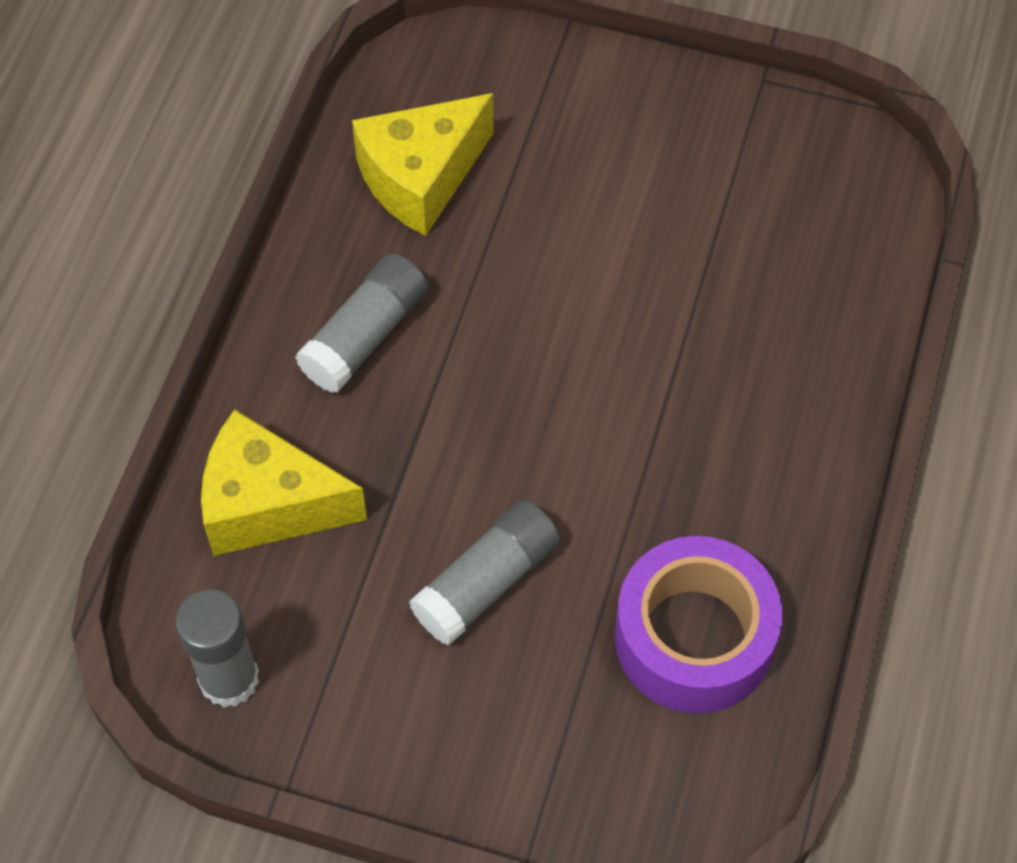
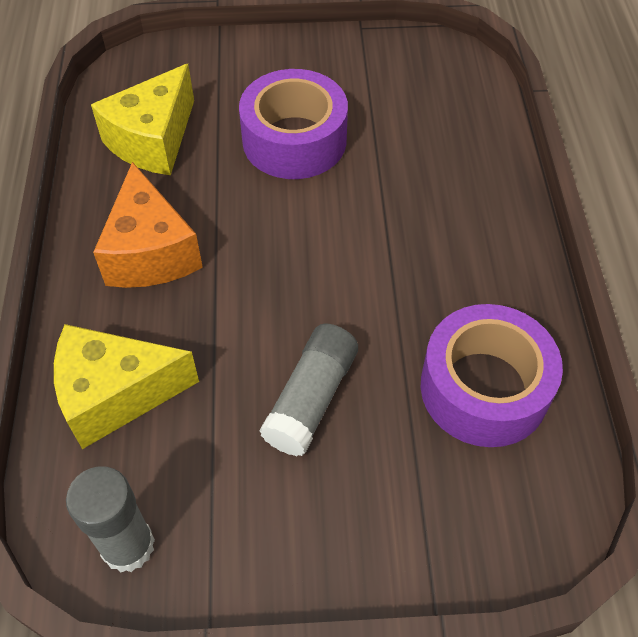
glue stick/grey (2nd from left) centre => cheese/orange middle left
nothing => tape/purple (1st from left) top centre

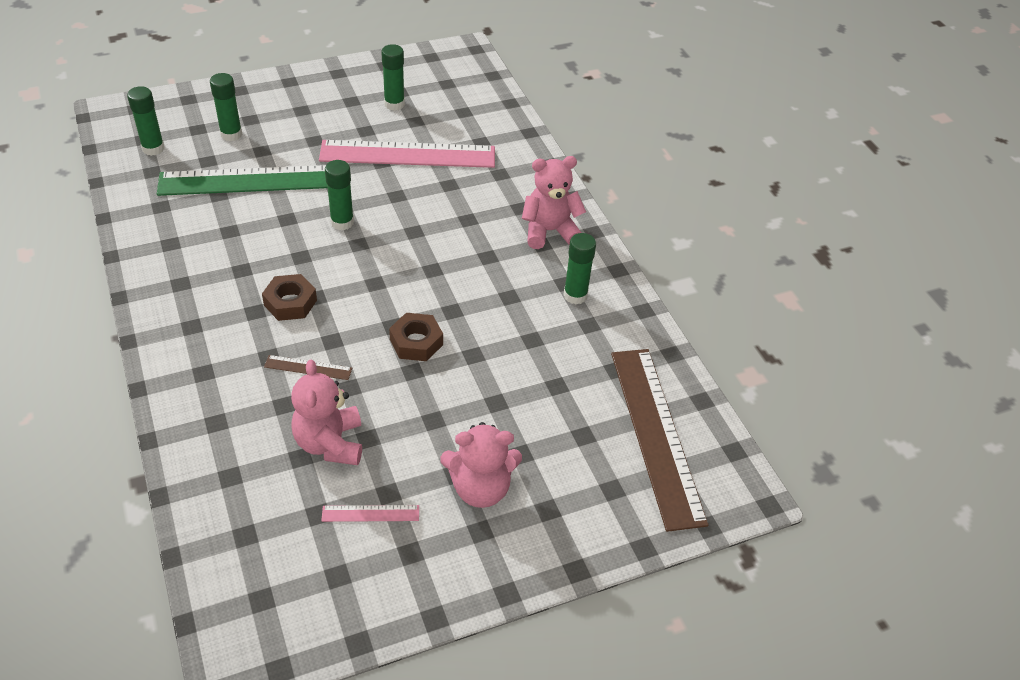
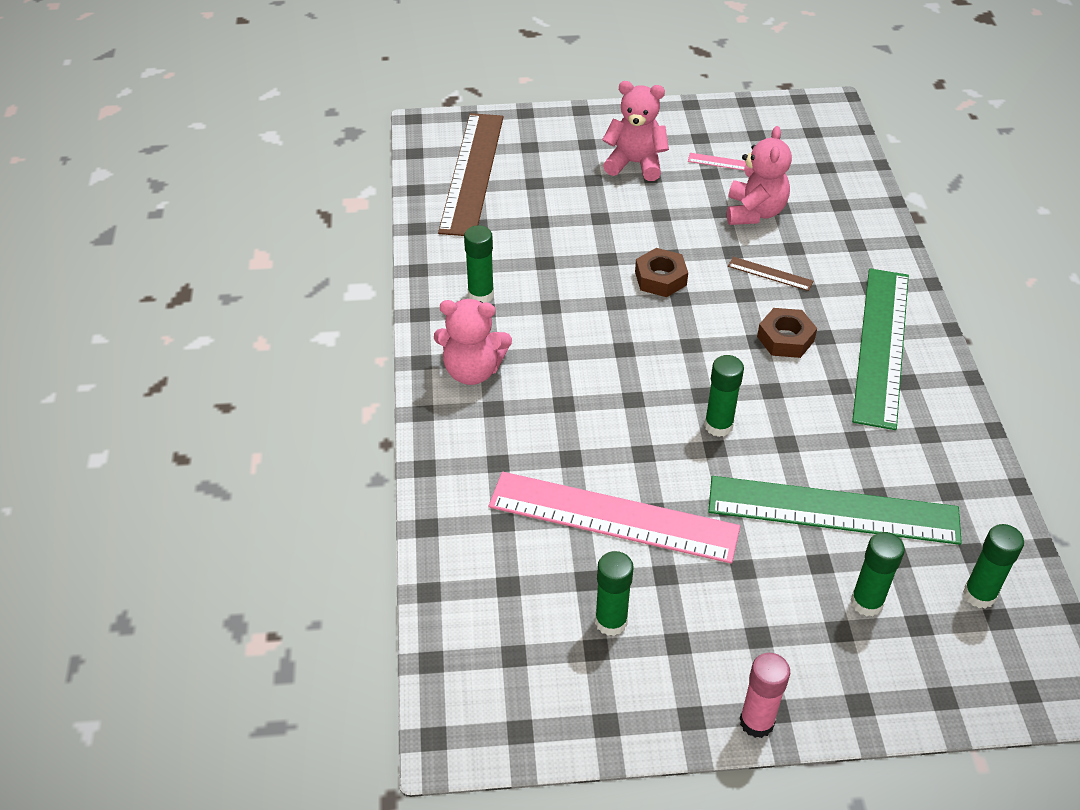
nothing => ruler/green (2nd from left) middle right
nothing => glue stick/pink bottom right

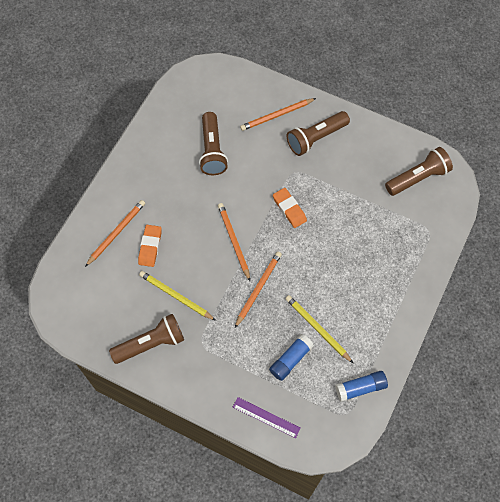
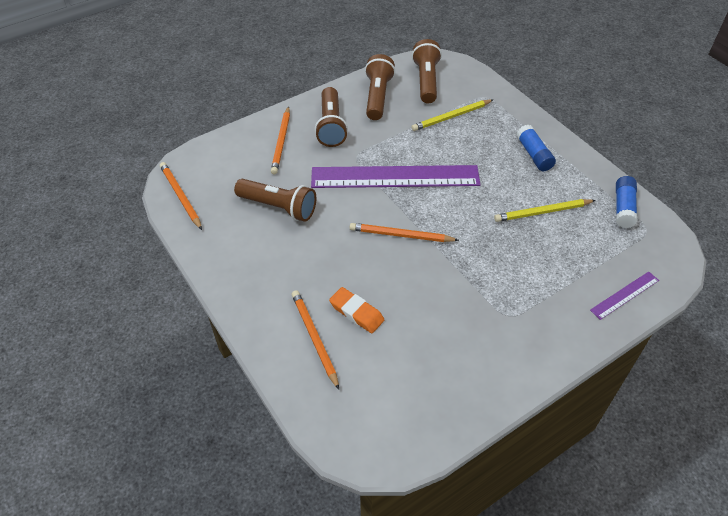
eraser/orange (2nd from left) centre => ruler/purple (1st from left) centre
pencil/orange (3rd from left in the first image) centre => pencil/orange (1st from left) middle left, move
pencil/yellow (1st from left) centre => pencil/yellow (1st from left) top centre, move
flashlight/brown (1st from left in the first image) bottom left => flashlight/brown (3rd from left) top centre, move
glue stick/blue (1st from left) bottom centre => glue stick/blue (1st from left) top right, move

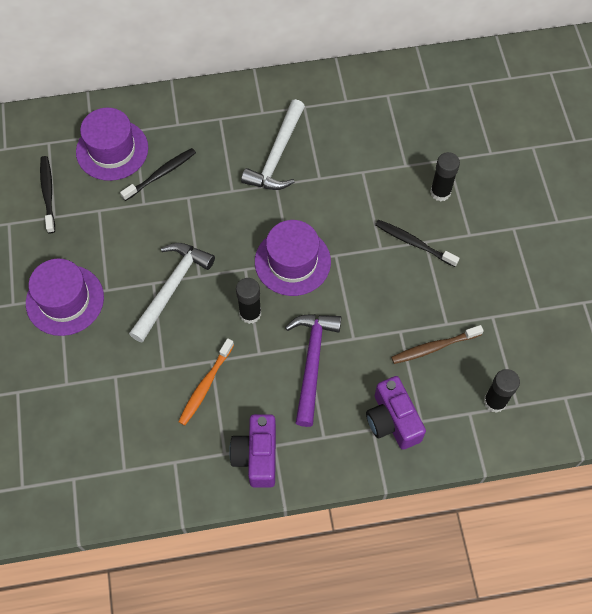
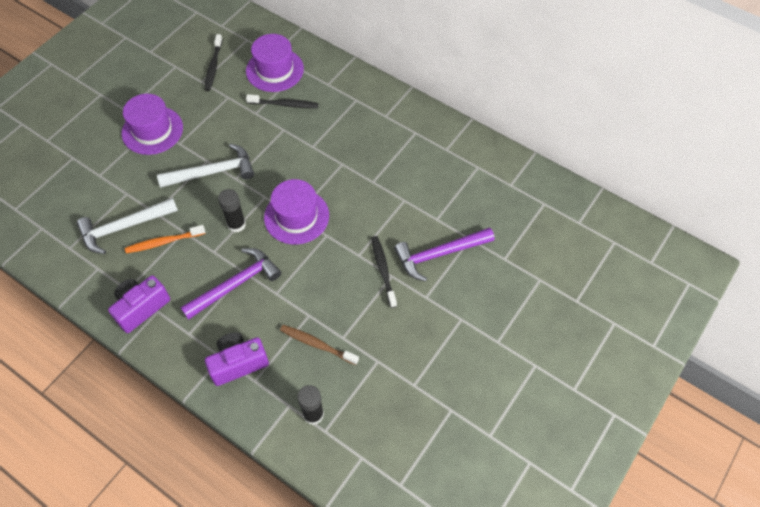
hammer/white (2nd from left in the first image) top centre => hammer/white (1st from left) middle left, move
glue stick/black (2nd from left) top right => hammer/purple (2nd from left) centre
toothbrush/black (1st from left) top left, 150 degrees clockwise
camera/purple (2nd from left) bottom right => camera/purple (2nd from left) bottom left, 45 degrees clockwise

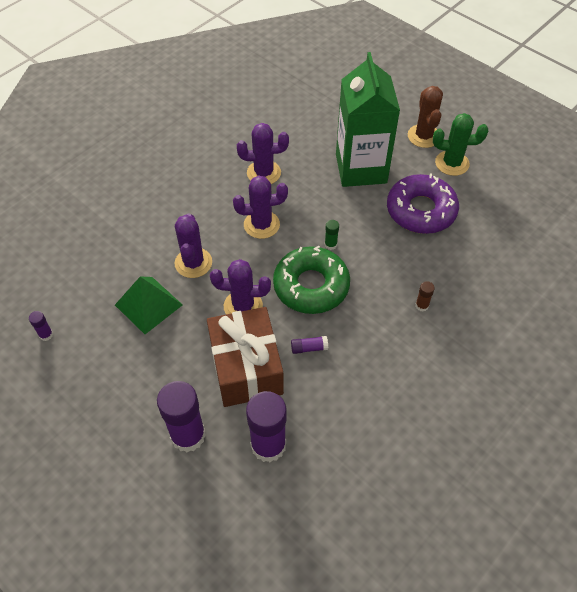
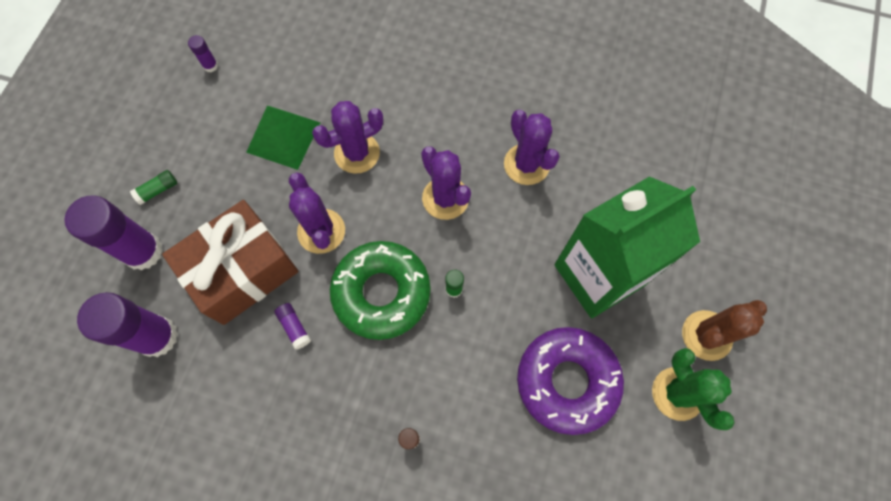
nothing => glue stick/green (1st from left) middle left

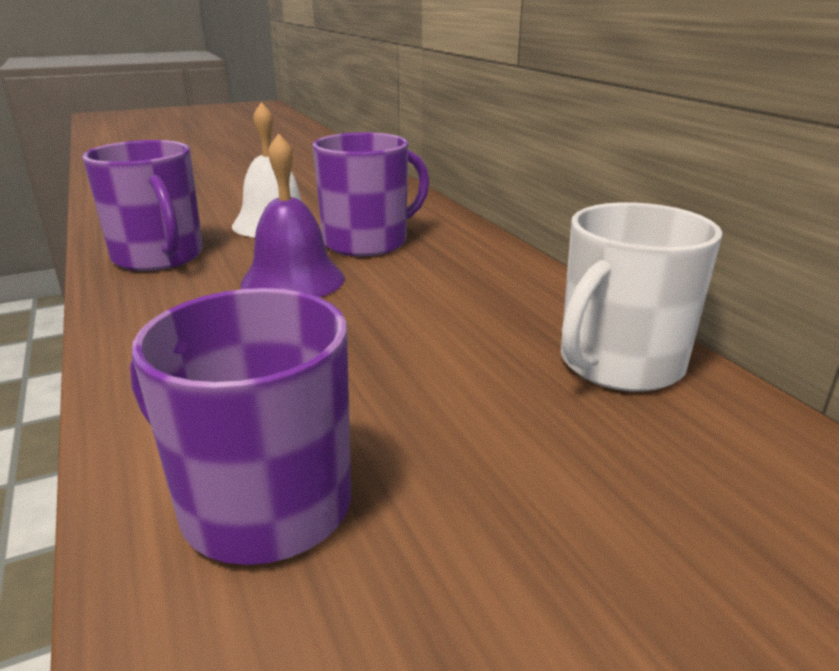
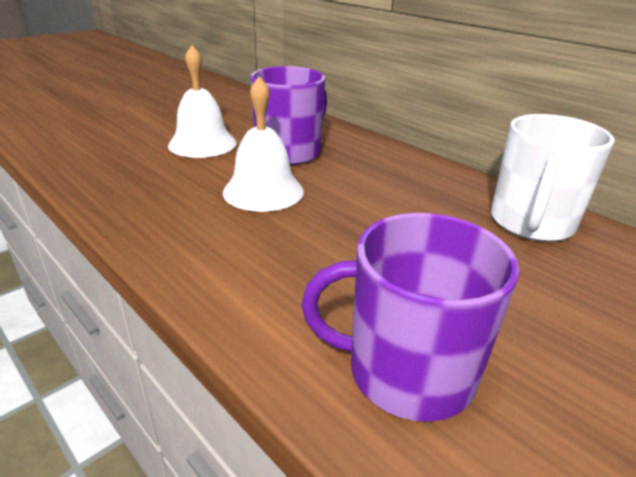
bell/purple top centre => bell/white (2nd from left) top centre
mug/purple (1st from left) top left => nothing

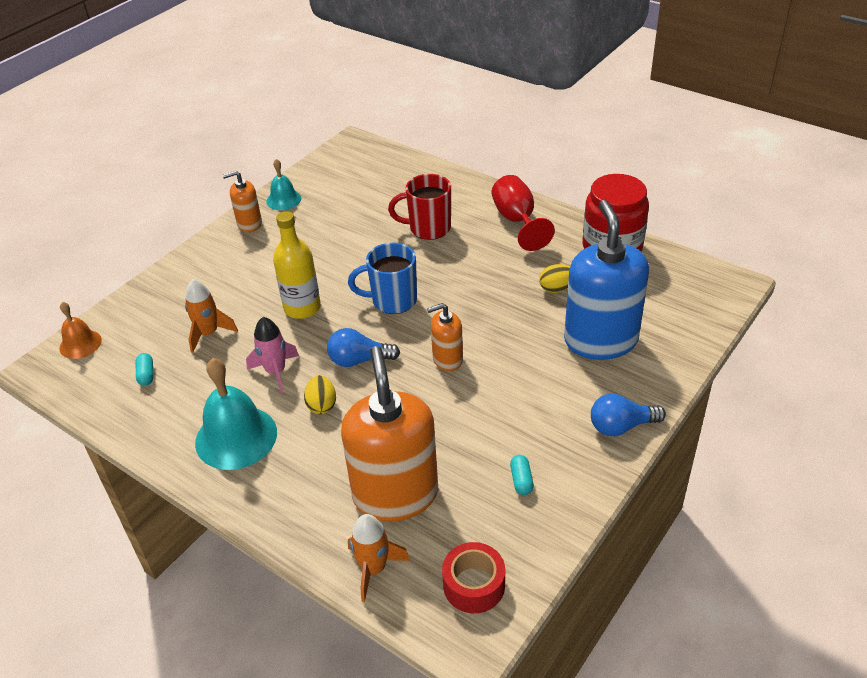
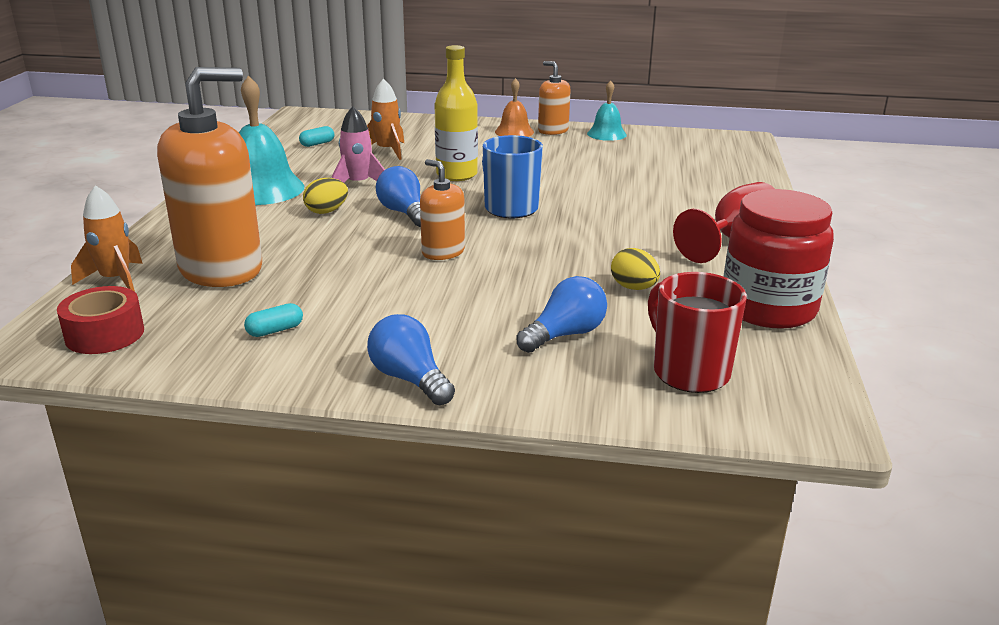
mug/red top centre => mug/red middle right, move
soap dispenser/blue middle right => light bulb/blue (3rd from left) centre
bell/orange middle left => bell/orange top centre, move

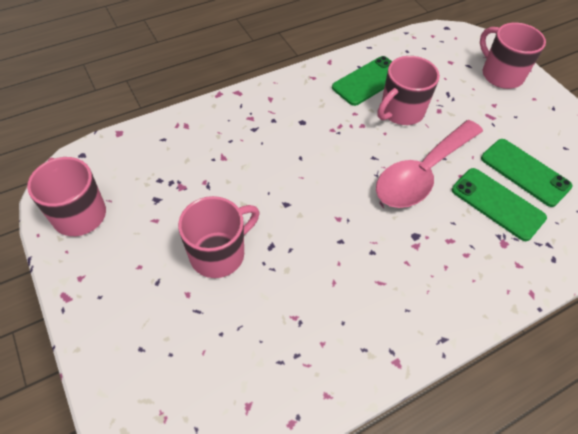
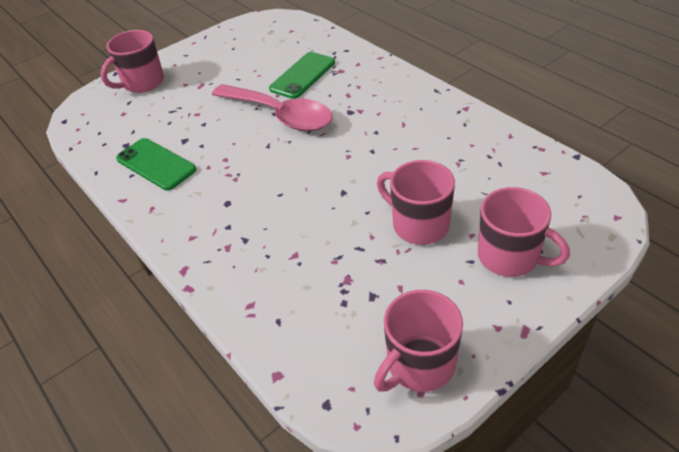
mug/pink (3rd from left in the first image) top right => mug/pink (4th from left) middle right, move
phone/green (3rd from left) middle right => nothing

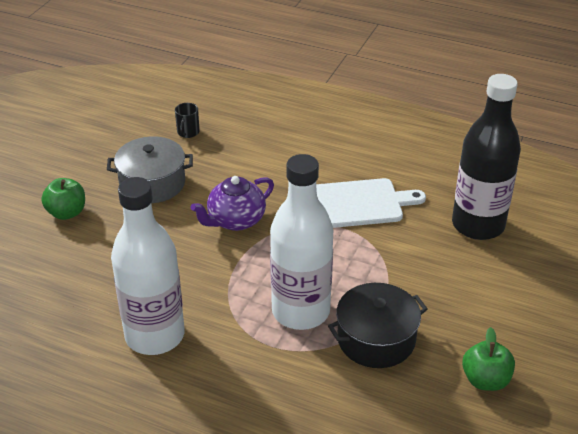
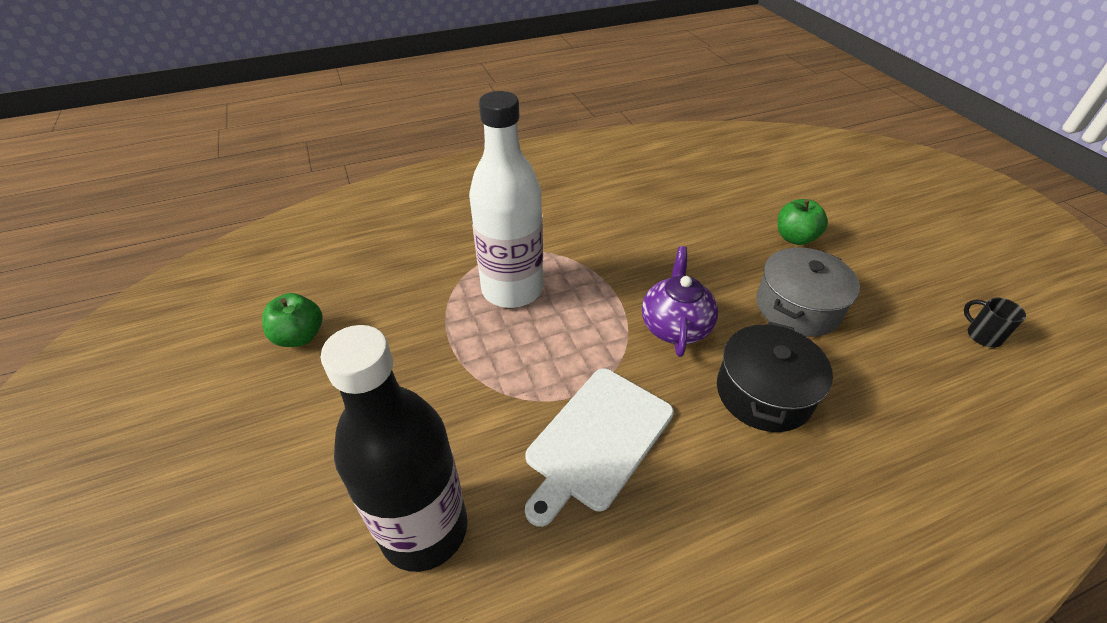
mug/black top left => mug/black middle right, move
bottle/white (1st from left) middle left => nothing
pot/black bottom centre => pot/black middle right, move

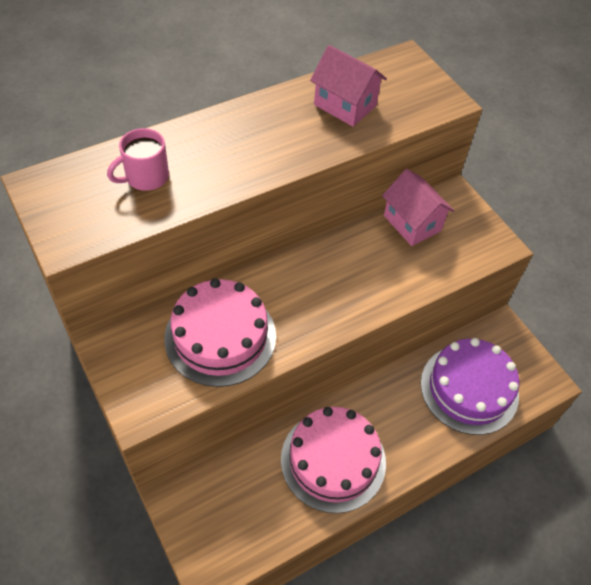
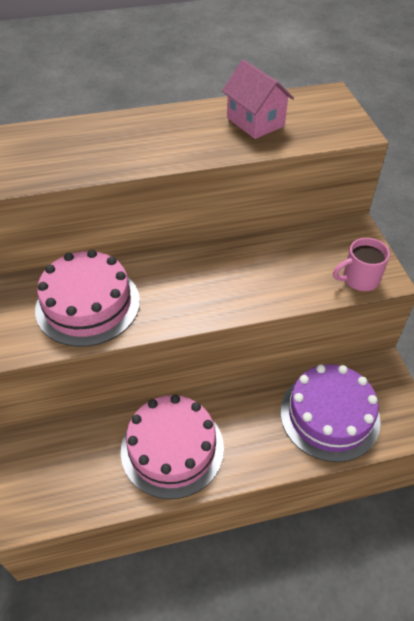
mug/pink top left => mug/pink middle right, move
house/pink (2nd from left) middle right => nothing

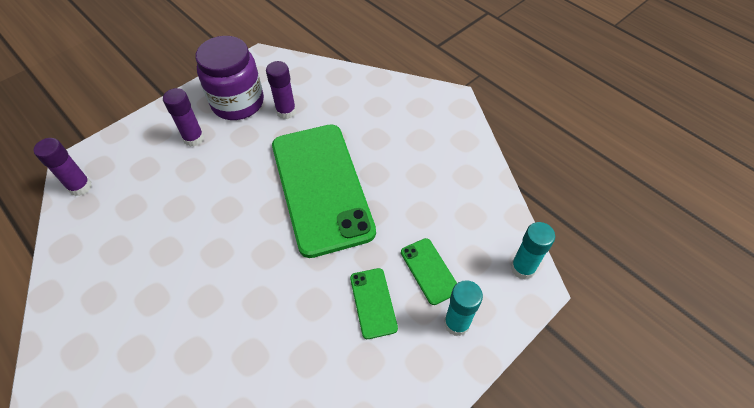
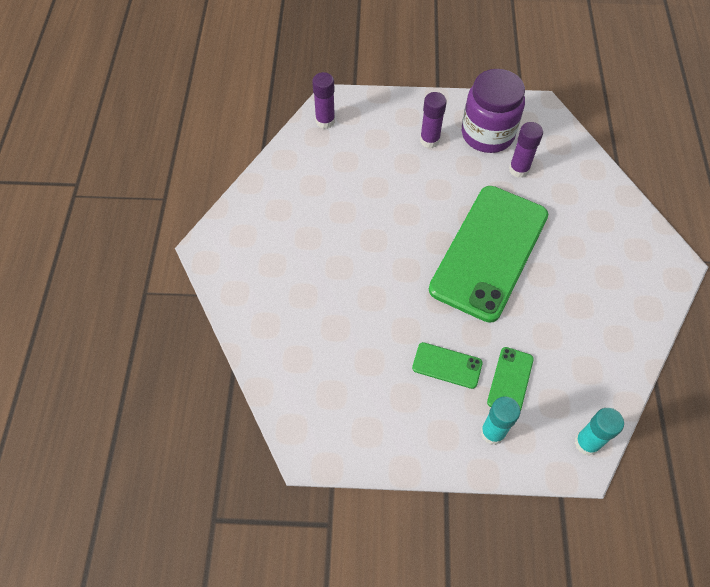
phone/green (2nd from left in the first image) bottom centre => phone/green (1st from left) centre, 75 degrees clockwise

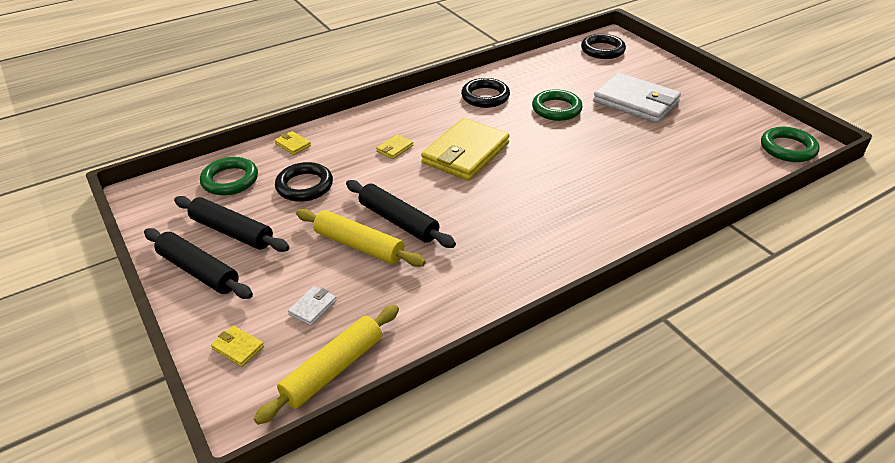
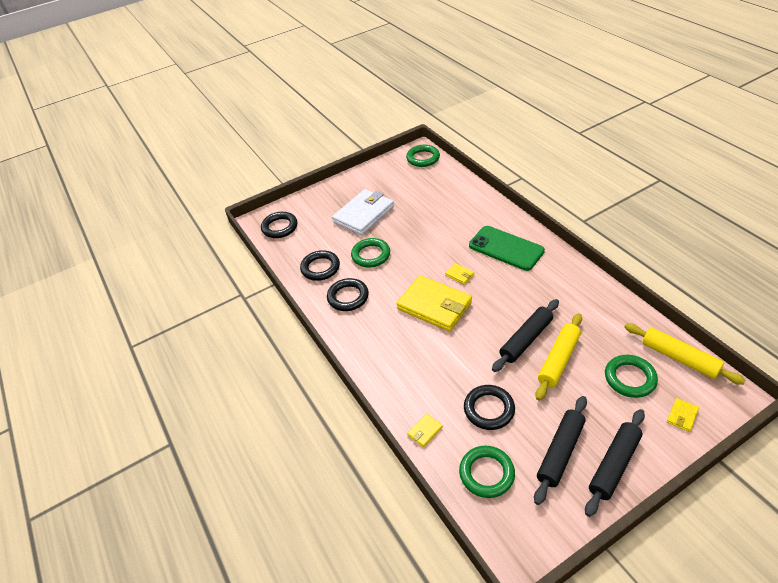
wallet/yellow (3rd from left) top centre => wallet/yellow (3rd from left) centre, move
wallet/white (1st from left) centre => ring/green (4th from left) middle right
nothing => phone/green centre
nothing => ring/black (2nd from left) centre

